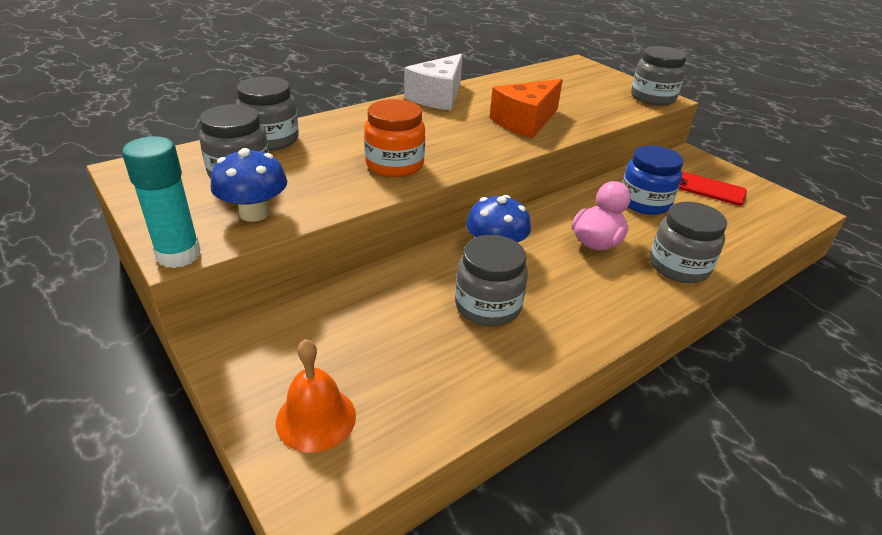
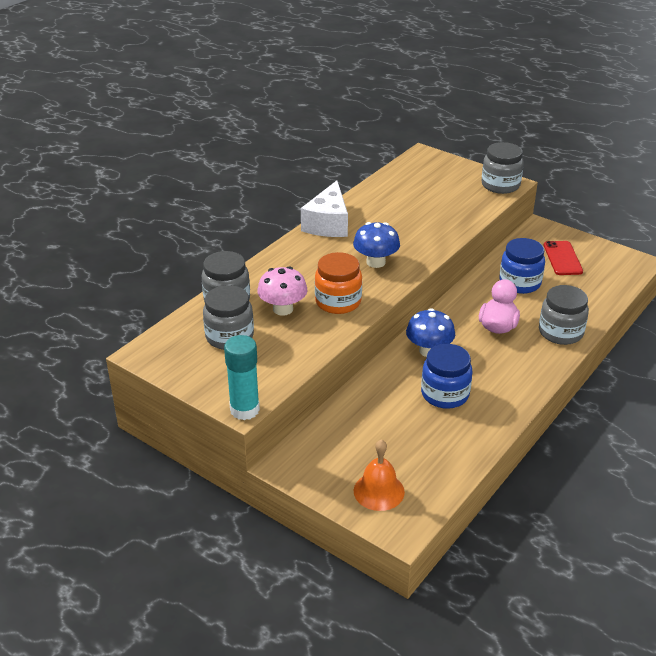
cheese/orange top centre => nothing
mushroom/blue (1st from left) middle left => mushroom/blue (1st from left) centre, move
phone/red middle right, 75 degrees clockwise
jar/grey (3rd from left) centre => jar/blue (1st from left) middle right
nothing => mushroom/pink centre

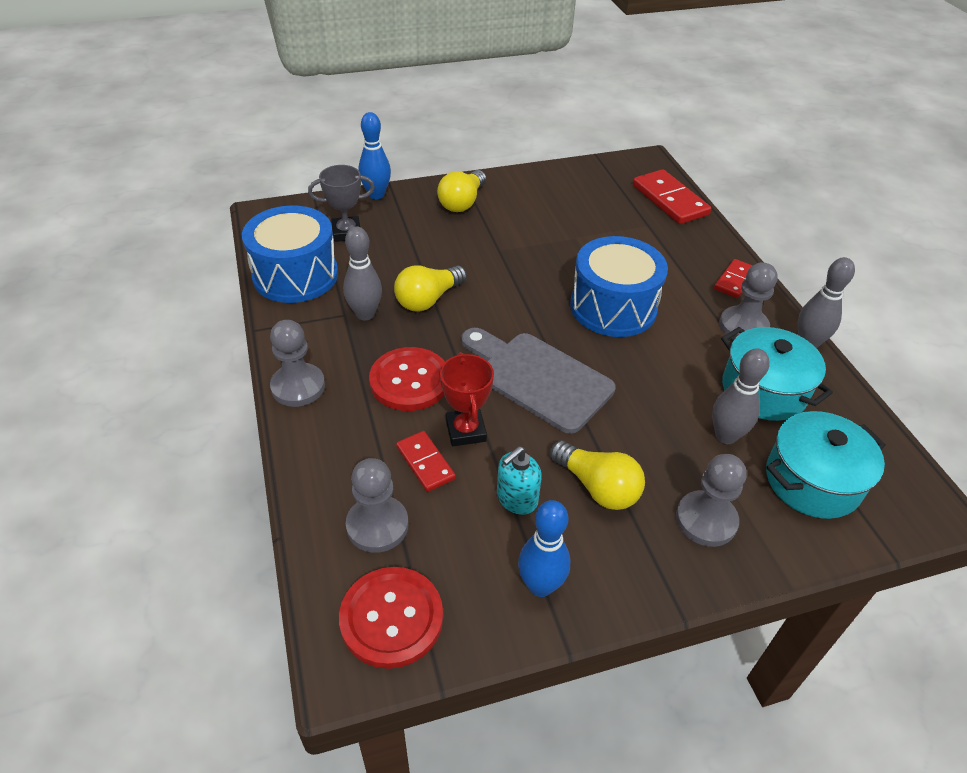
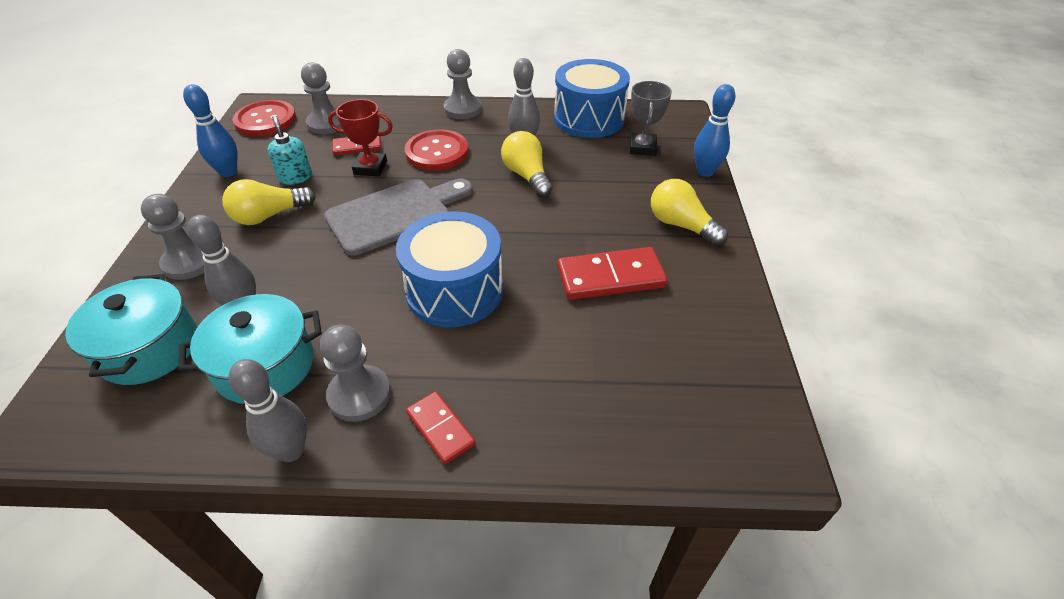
domino/red (2nd from left in the first image) top right => domino/red (3rd from left) centre, move

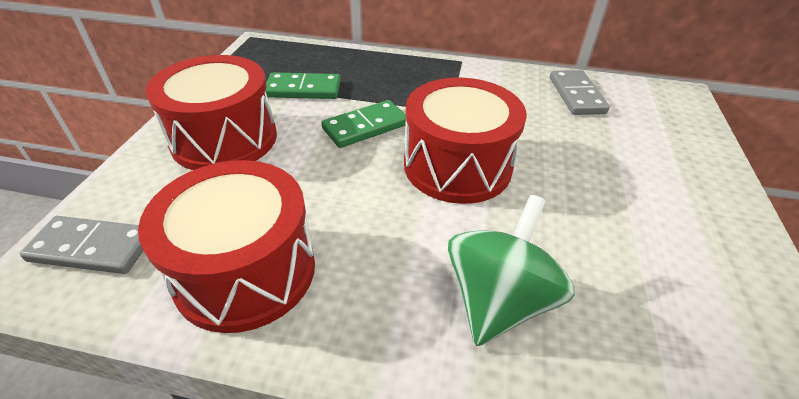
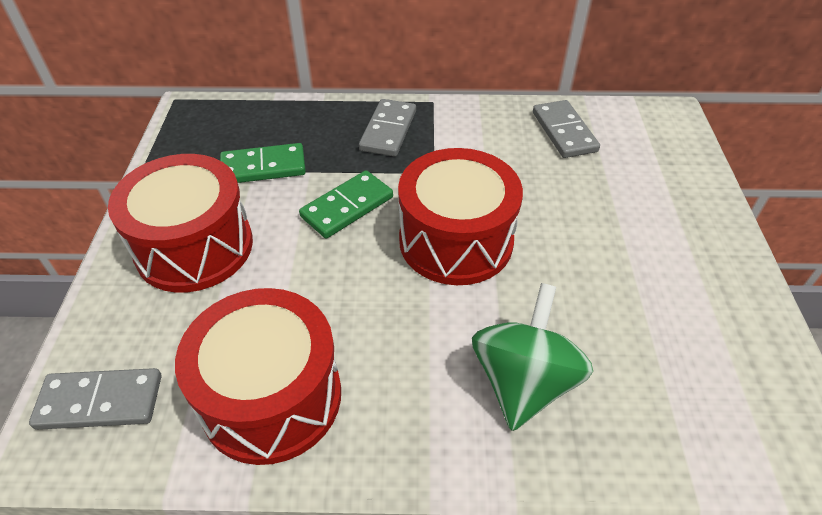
nothing => domino/grey (2nd from left) top centre

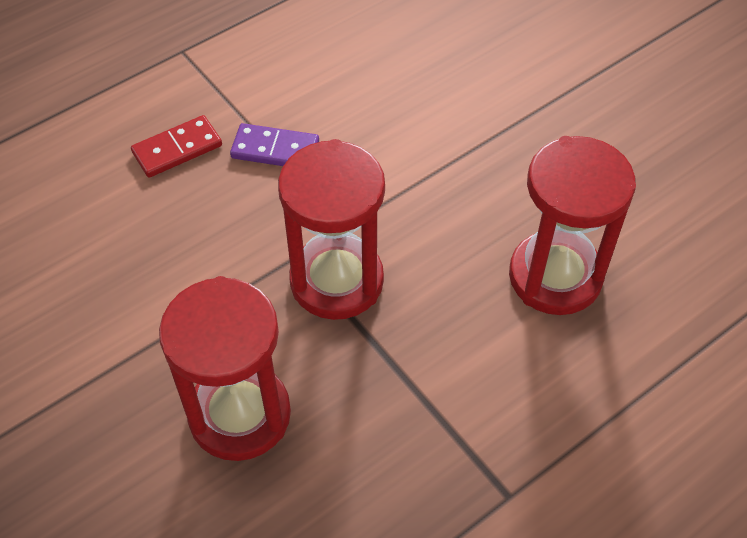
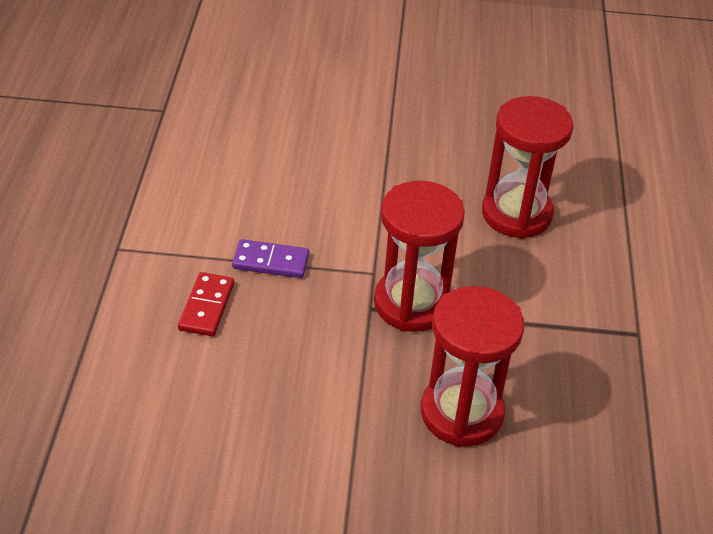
domino/purple top centre => domino/purple centre, 45 degrees clockwise

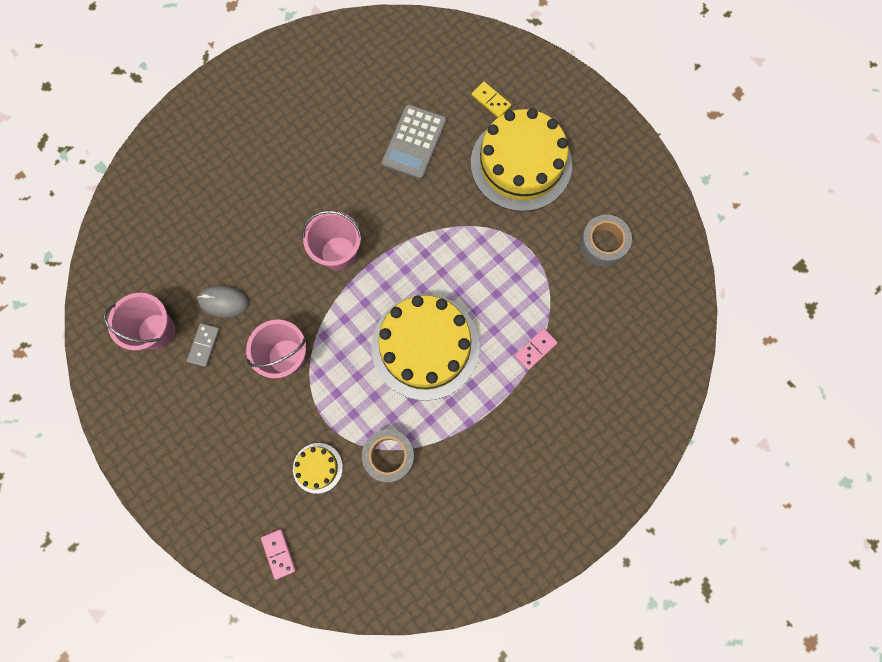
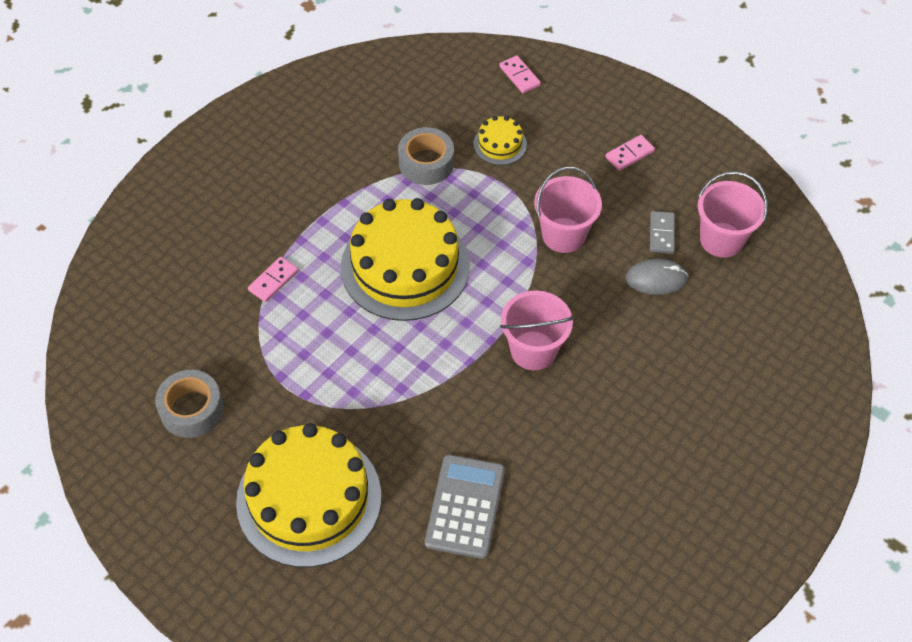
domino/yellow top centre => nothing
nothing => domino/pink (3rd from left) top right

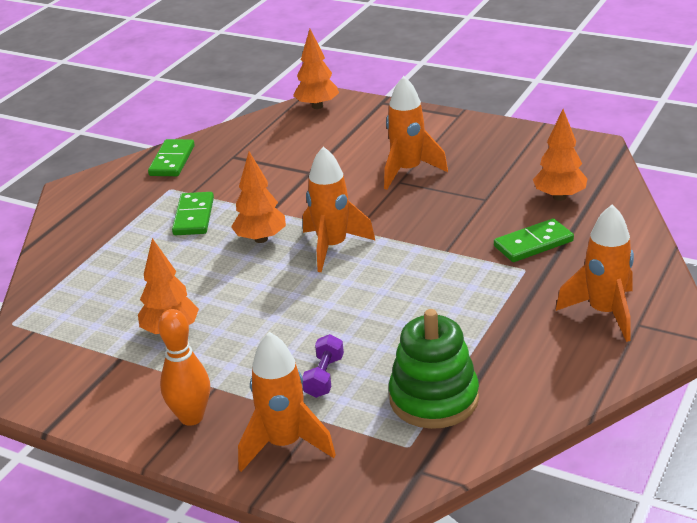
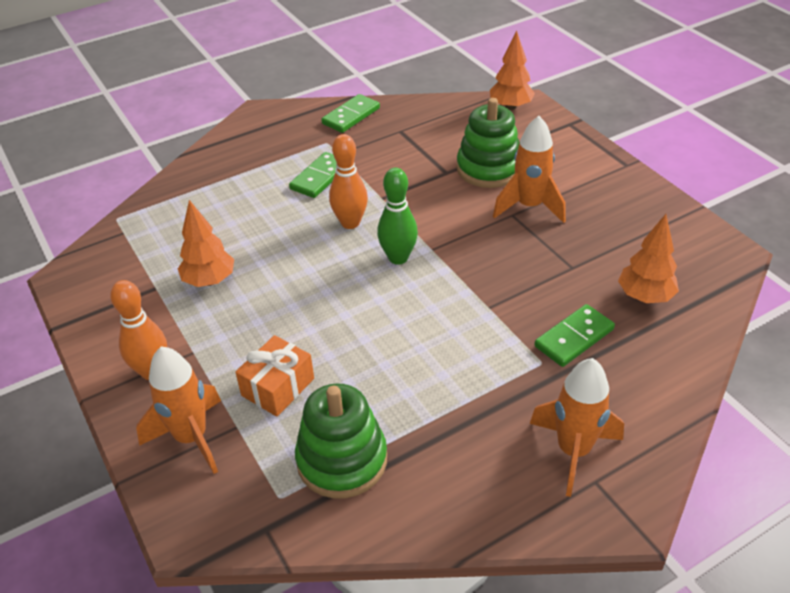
rocket/orange (2nd from left) centre => bowling pin/green centre
tree/orange (2nd from left) centre => bowling pin/orange (2nd from left) top centre
domino/green (3rd from left) middle right, 45 degrees counterclockwise
dumbbell/purple bottom centre => gift/orange centre
nothing => stacking toy/green (2nd from left) top centre

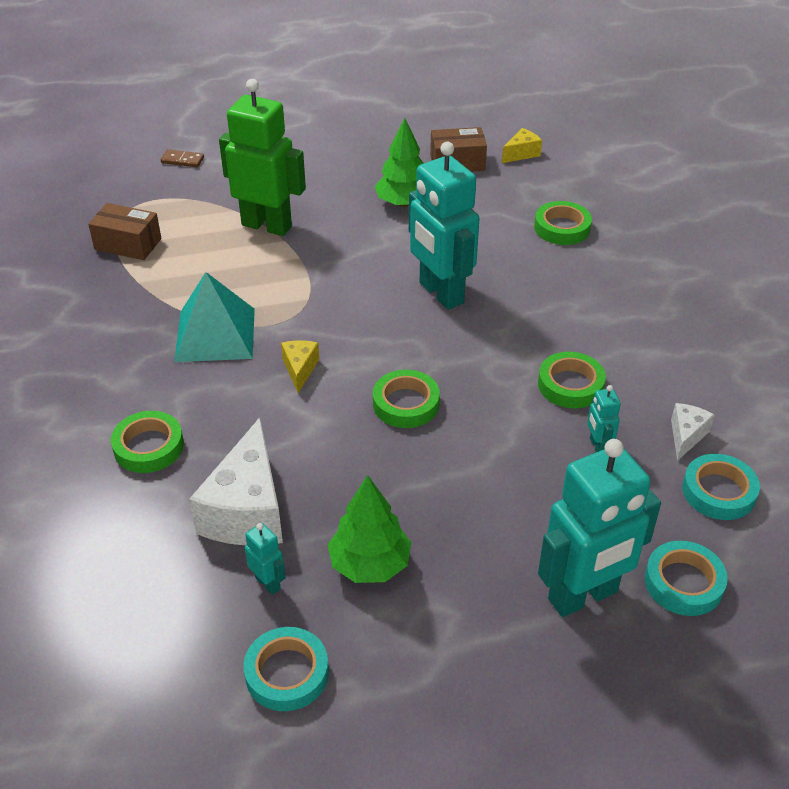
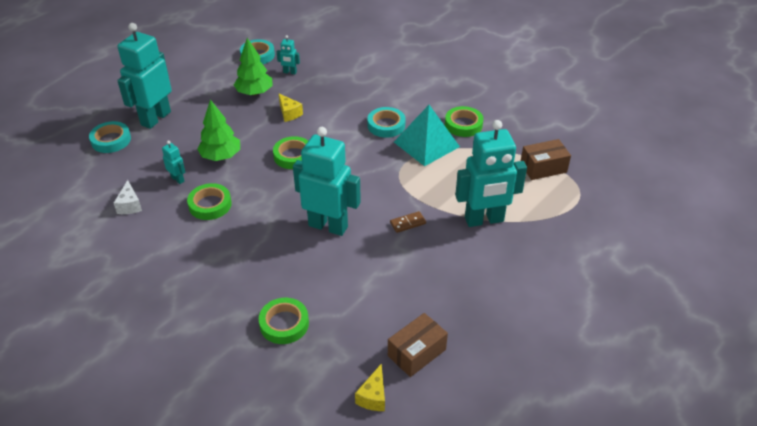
robot/green top left => robot/turquoise (5th from left) centre
tree/green (2nd from left in the first image) top centre => tree/green (1st from left) top left, move
domino/brown top left => domino/brown centre, move
cheese/yellow (1st from left) centre => cheese/yellow (1st from left) top centre, move
tape/green (1st from left in the first image) middle left => tape/green (4th from left) top centre, move
cheese/white (1st from left) middle left => nothing
tape/turquoise (3rd from left) middle right => tape/turquoise (3rd from left) top centre, move

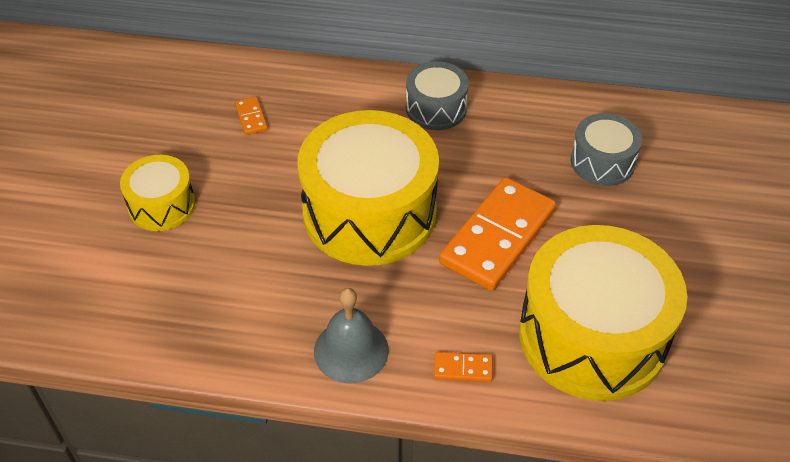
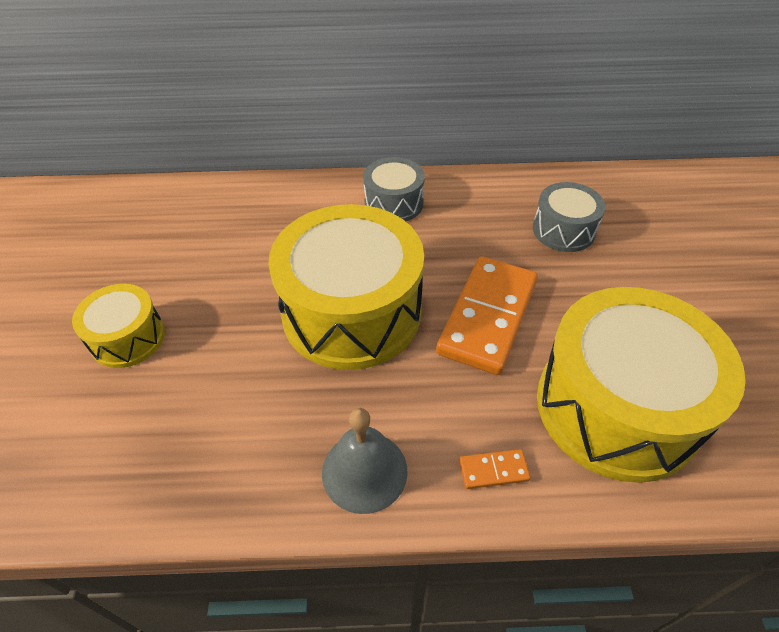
domino/orange (1st from left) top left => nothing

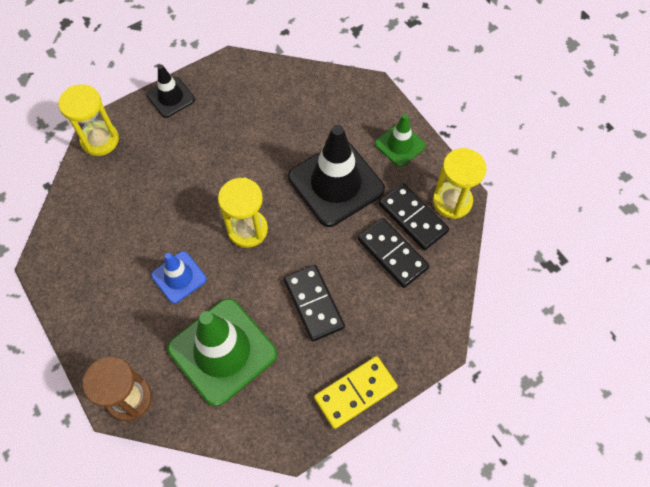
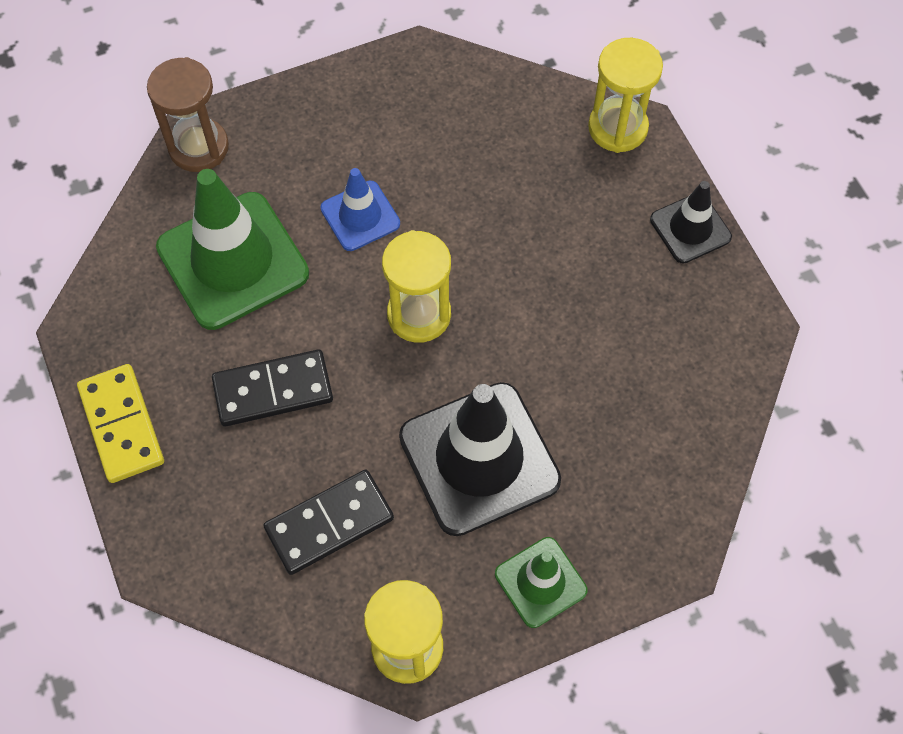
domino/black (3rd from left) centre => nothing

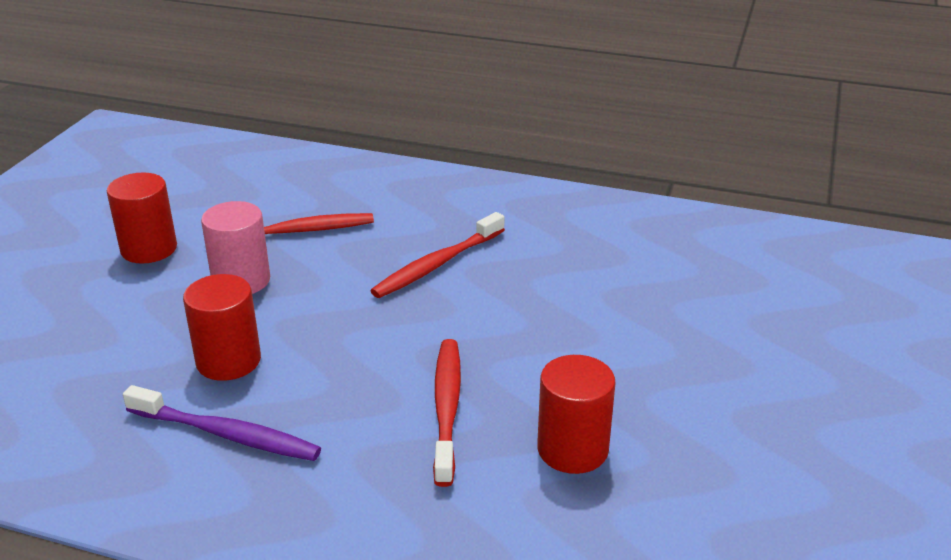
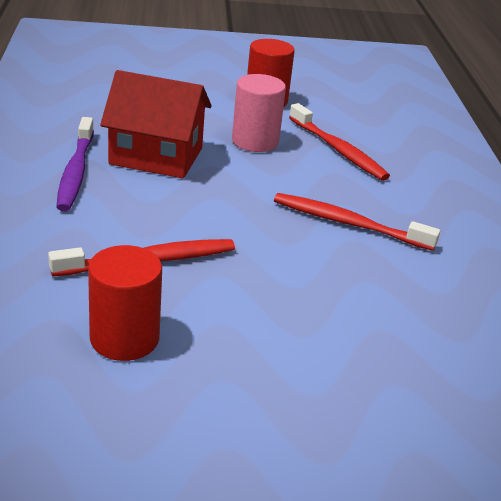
cylinder/red (2nd from left) middle left => house/red top left

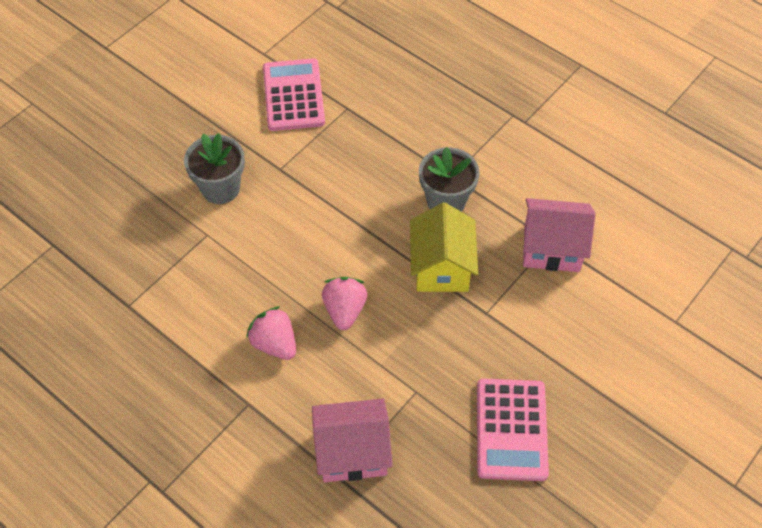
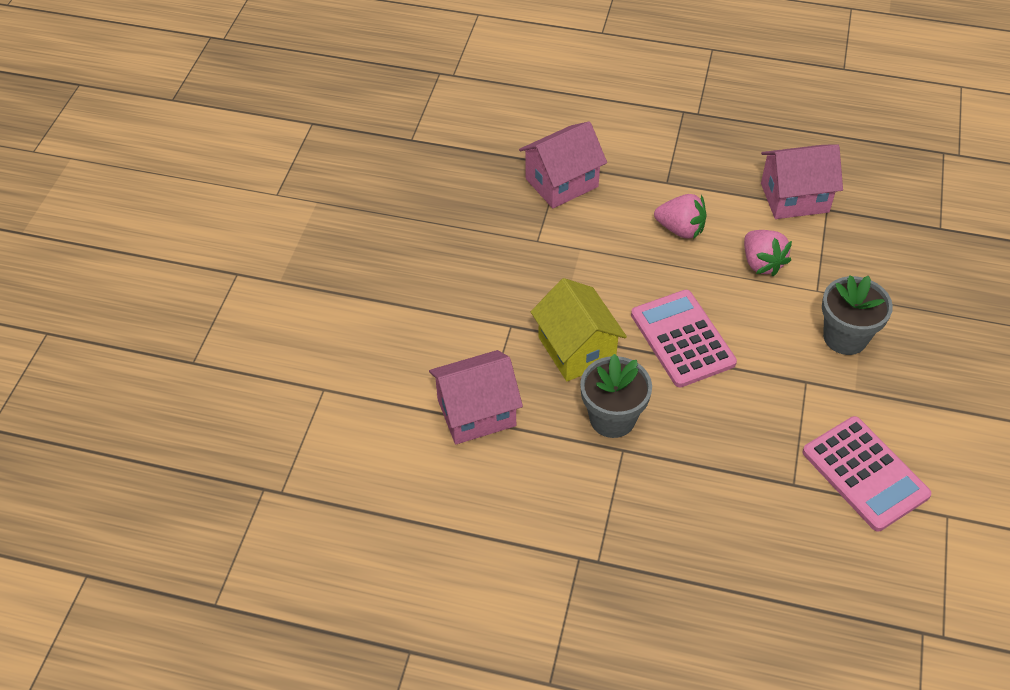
strawberry/pink (2nd from left) centre => strawberry/pink (2nd from left) middle right, move
calculator/pink (2nd from left in the first image) bottom right => calculator/pink (1st from left) middle right, move
nothing => house/pink (3rd from left) top right

